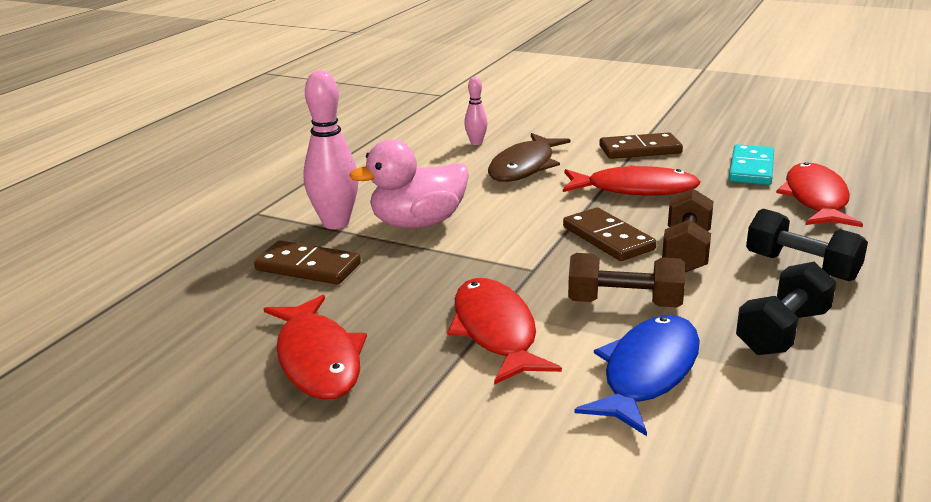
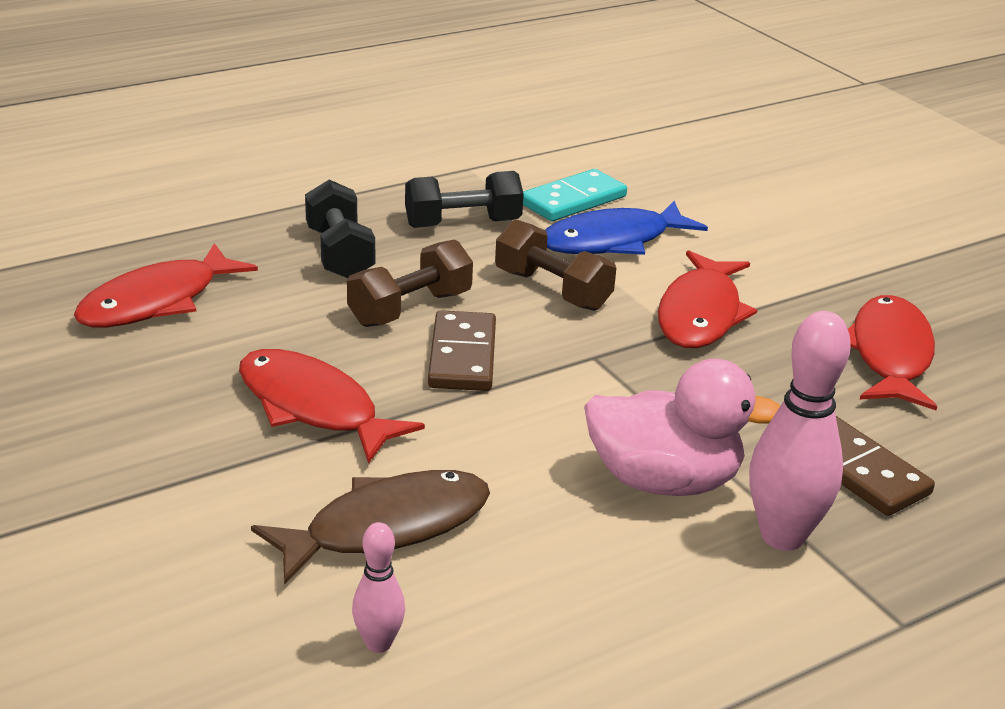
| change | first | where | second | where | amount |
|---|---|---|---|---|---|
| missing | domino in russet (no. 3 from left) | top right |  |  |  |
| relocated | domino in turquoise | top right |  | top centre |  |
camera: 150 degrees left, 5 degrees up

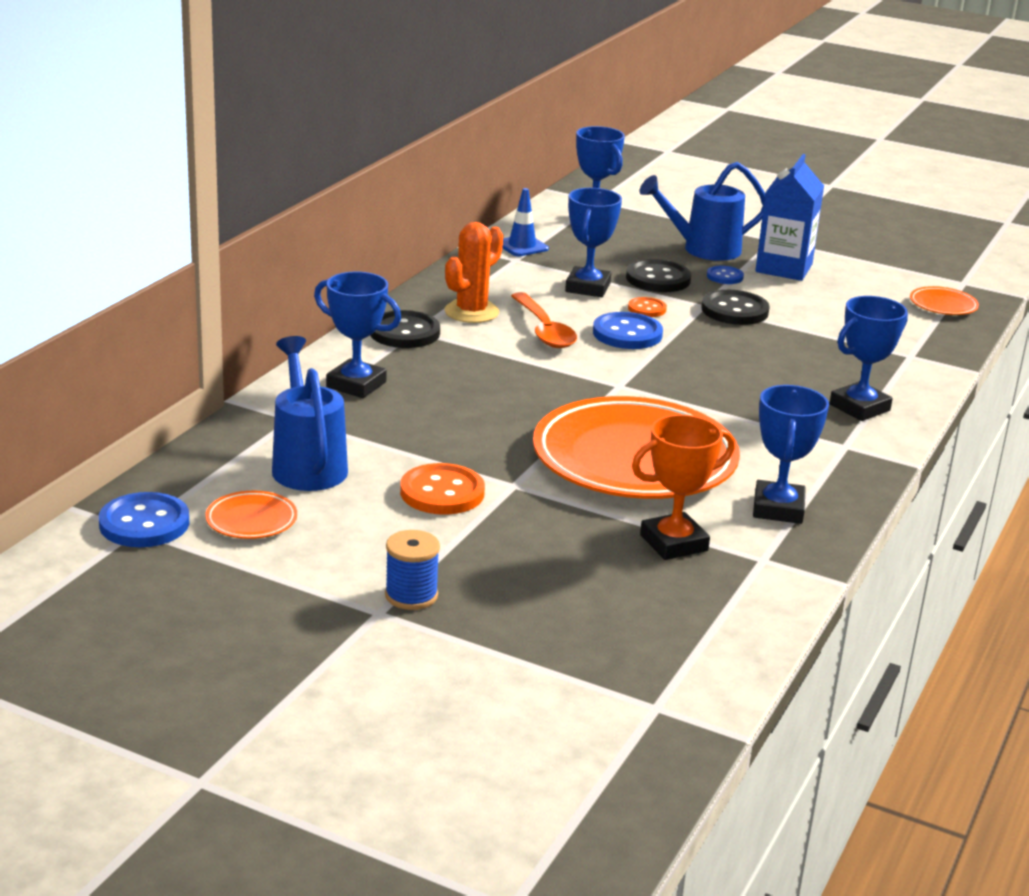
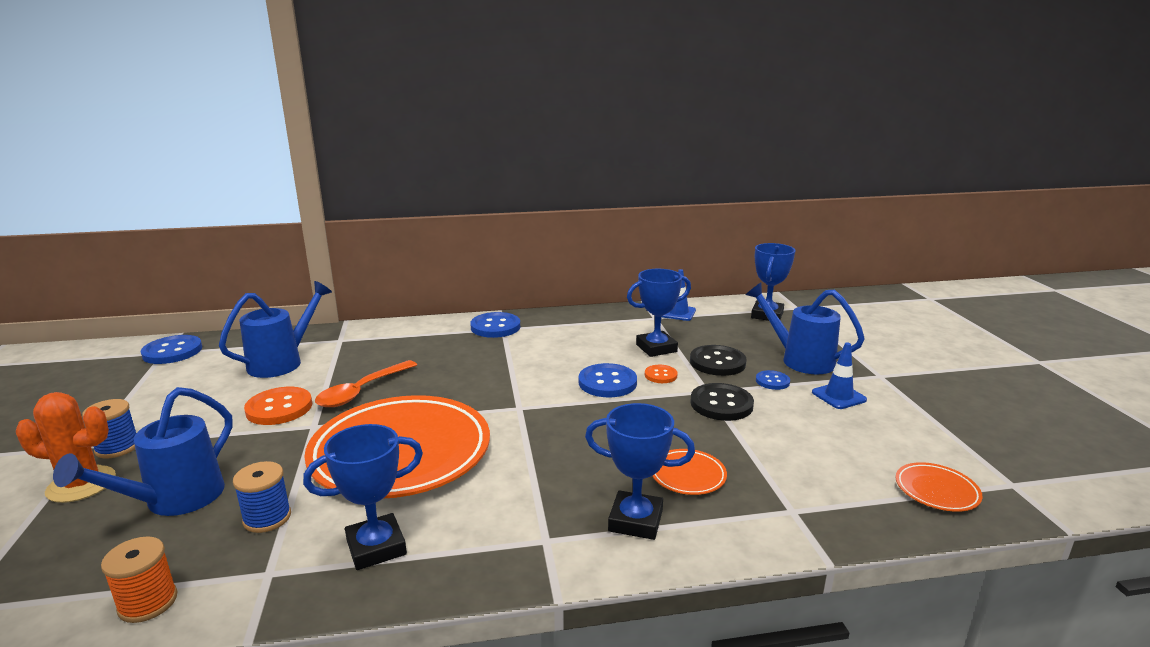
| change | first | where | second | where | amount |
|---|---|---|---|---|---|
| missing | trophy in blue (no. 1 from left) | centre |  |  |  |
| appeared |  |  | watering pot in blue (no. 1 from left) | bottom left |  |
| appeared |  |  | spool in orange | bottom left |  |
| relocated | flat dish in orange (no. 1 from left in the first image) | middle left | flat dish in orange (no. 2 from left) | bottom centre |  |
| relocated | prickly plant in orange | top centre |  | bottom left |  |
| relocated | tablespoon in orange | centre |  | middle left |  |
| exchanged | trophy in orange | centre | spool in blue (no. 2 from left) | bottom left |  |
| exchanged | milk carton in blue | top right | traffic cone in blue (no. 2 from left) | middle right |  |
| colour | button in jet-black (no. 1 from left) | centre | button in blue (no. 2 from left) | centre |  |
camera: 55 degrees right, 5 degrees down

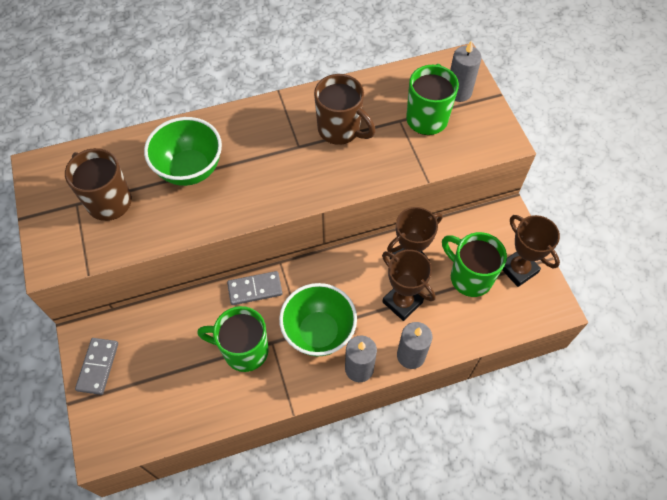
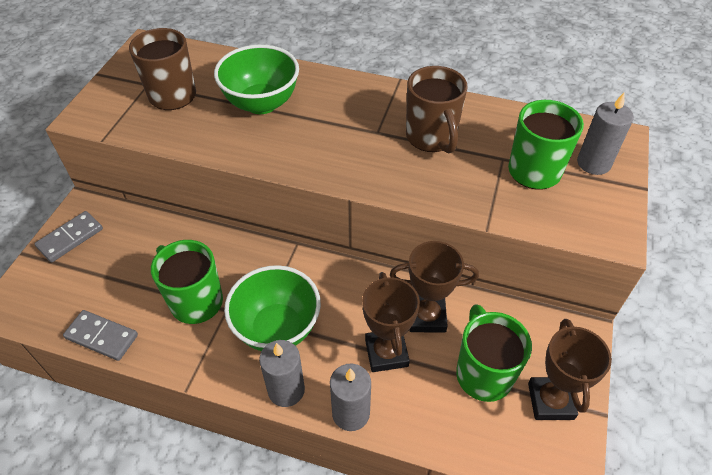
| change | first | where | second | where | amount |
|---|---|---|---|---|---|
| relocated | domino in ash-grey (no. 2 from left) | centre |  | bottom left |  |
camera: 35 degrees right, 10 degrees down

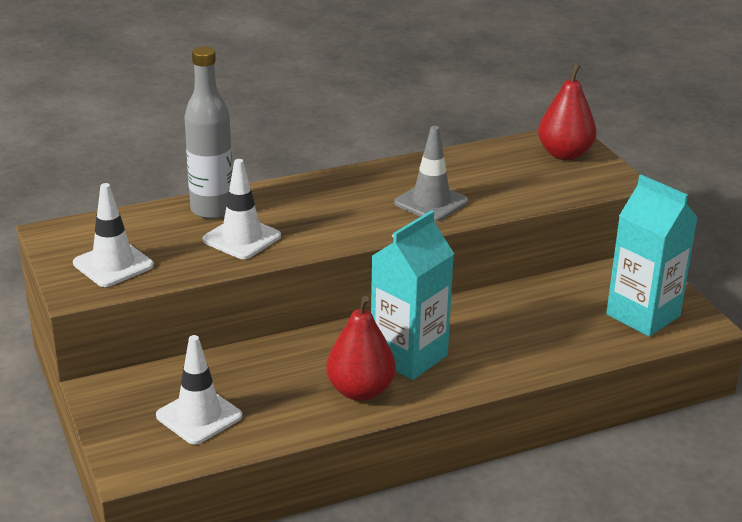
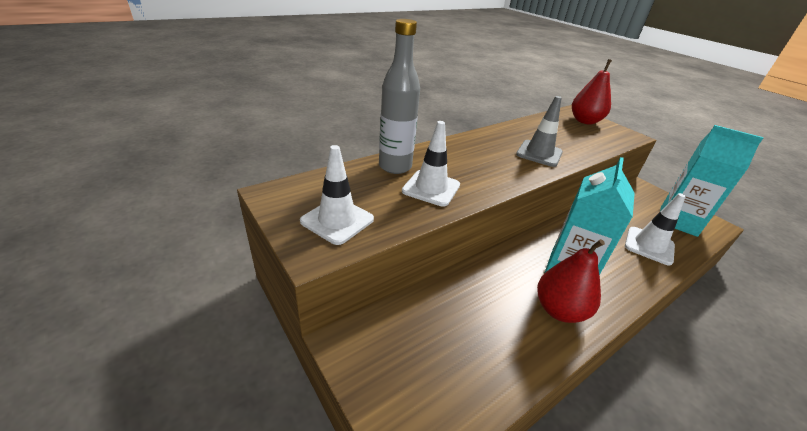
| change | first | where | second | where | amount |
|---|---|---|---|---|---|
| relocated | traffic cone in snow-white (no. 2 from left in the first image) | bottom left | traffic cone in snow-white (no. 3 from left) | middle right |  |
camera: 15 degrees left, 5 degrees up

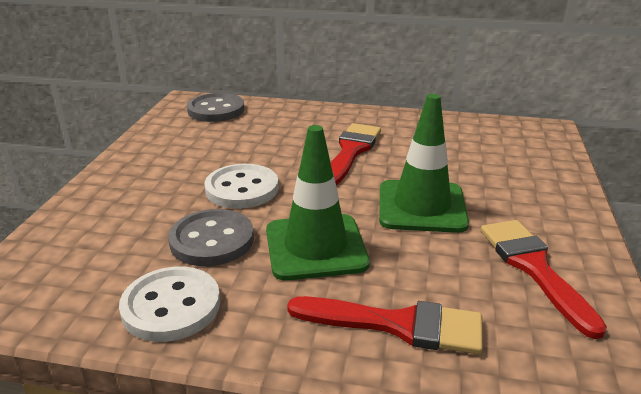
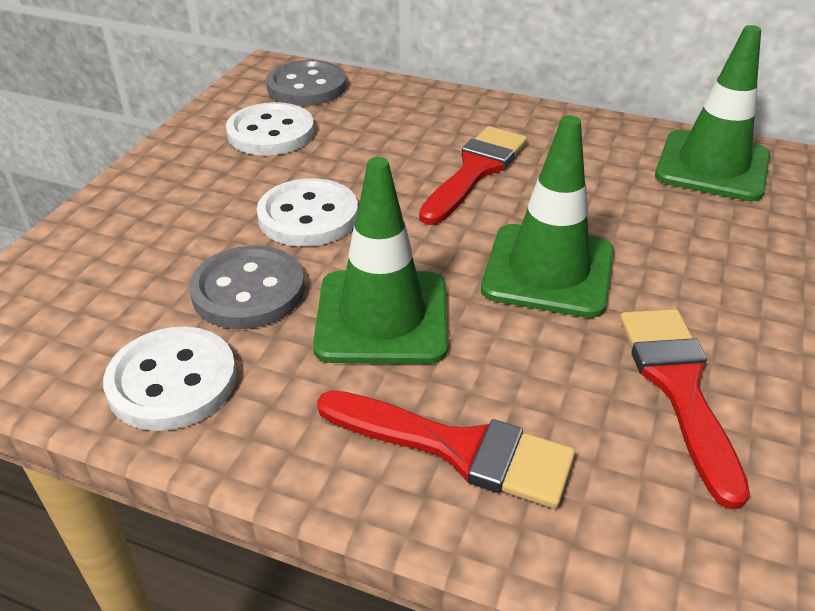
| change | first | where | second | where | amount |
|---|---|---|---|---|---|
| appeared |  |  | button in snow-white (no. 2 from left) | top left |  |
| appeared |  |  | traffic cone in emerald (no. 3 from left) | top right |  |
camera: 10 degrees right, 10 degrees up

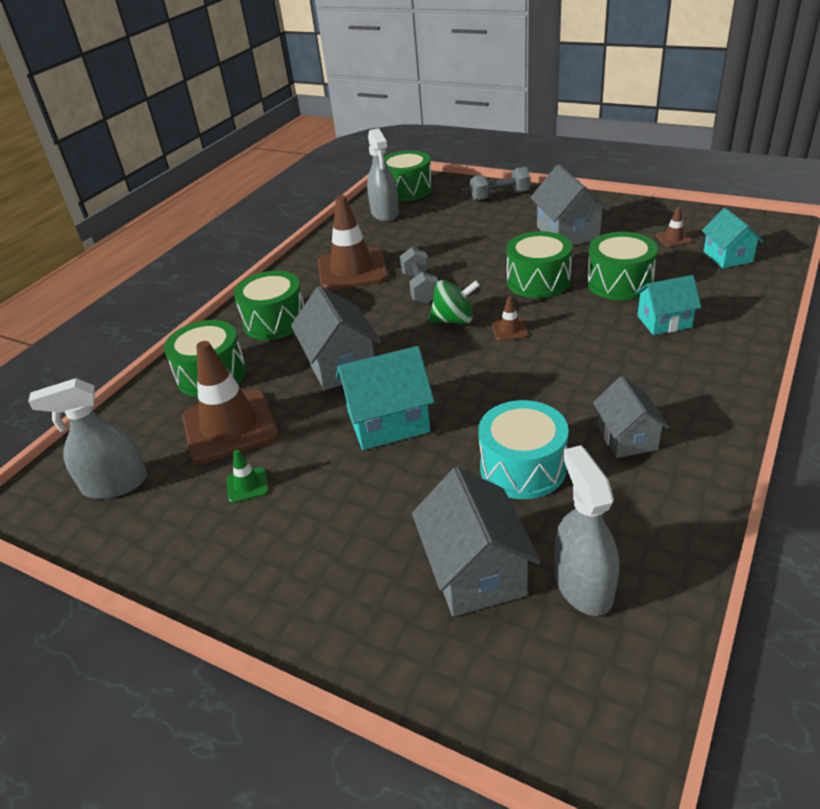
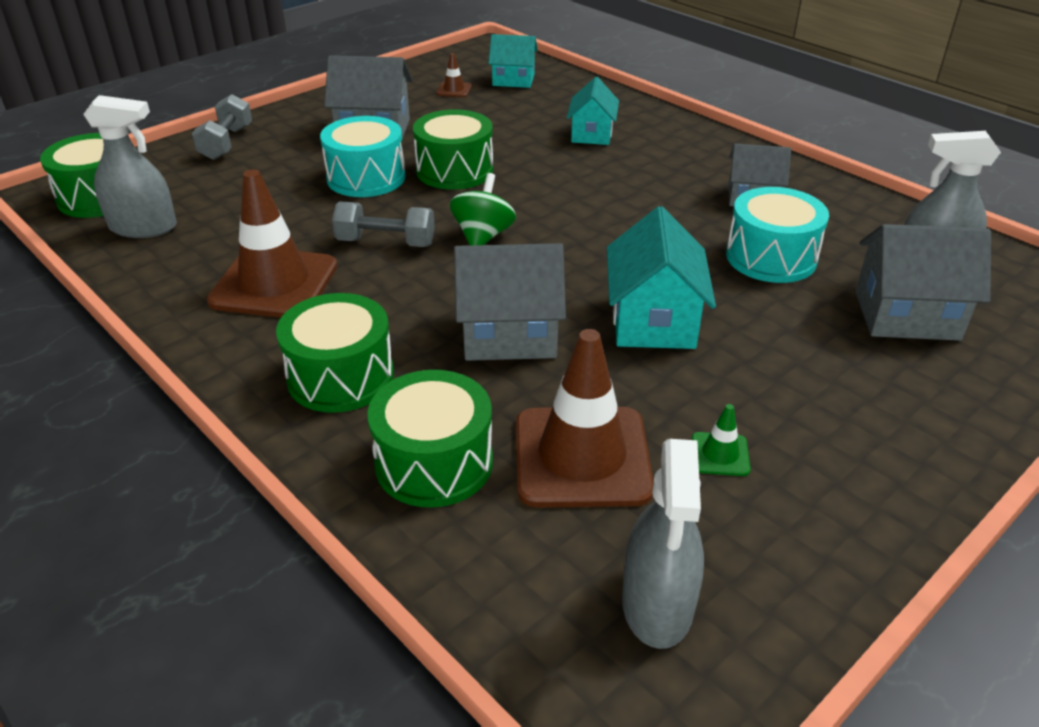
| change | first | where | second | where | amount |
|---|---|---|---|---|---|
| missing | traffic cone in russet (no. 3 from left) | centre |  |  |  |
| missing | snare drum in emerald (no. 5 from left) | top right |  |  |  |
| appeared |  |  | snare drum in turquoise (no. 1 from left) | top centre |  |
camera: 75 degrees left, 0 degrees up

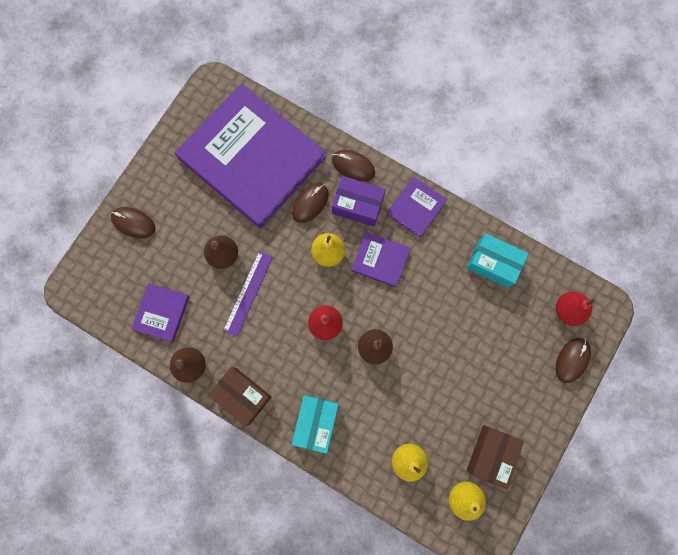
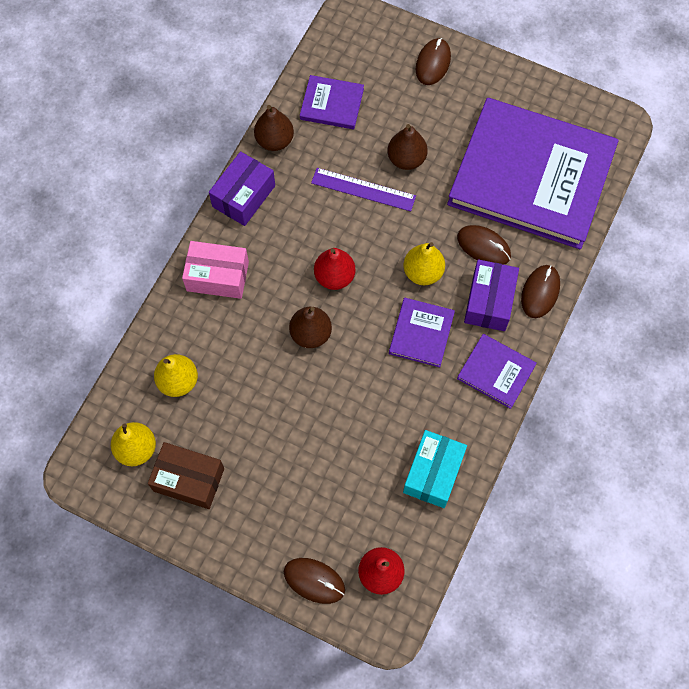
| change | first | where | second | where | amount |
|---|---|---|---|---|---|
| colour | package in russet (no. 1 from left) | bottom centre | package in royal purple (no. 1 from left) | top centre |  |
| colour | package in turquoise (no. 1 from left) | bottom centre | package in pink | middle left |  |
| spun | book in royal purple (no. 2 from left in the first image) | top centre | book in royal purple (no. 4 from left) | top right | 75 degrees clockwise |
camera: 85 degrees right, 10 degrees down

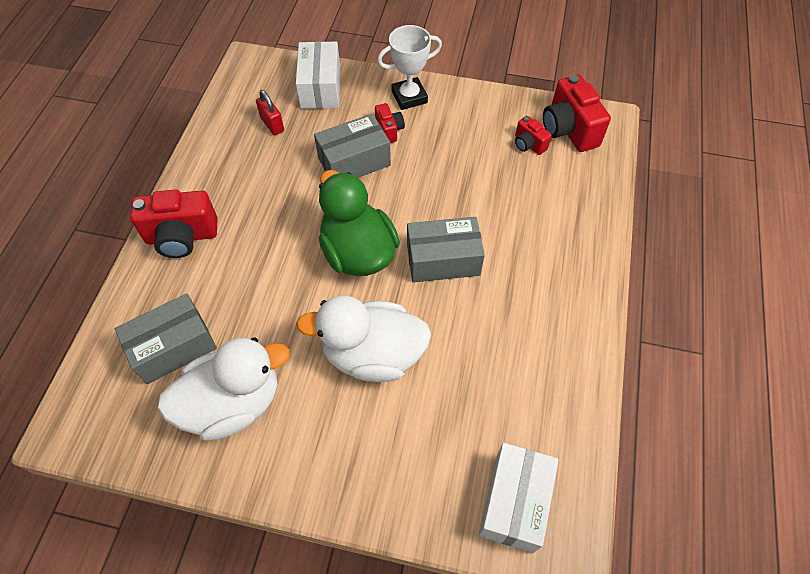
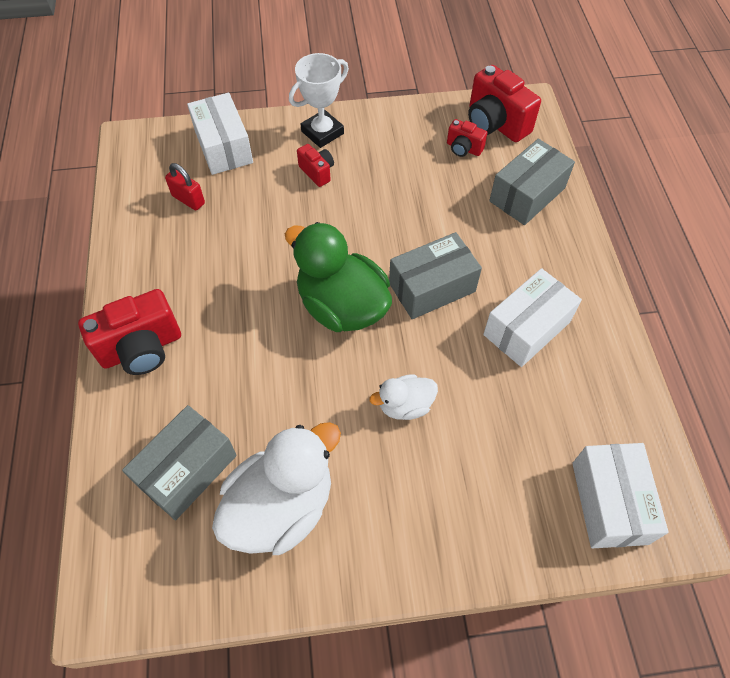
| change | first | where | second | where | amount |
|---|---|---|---|---|---|
| appeared |  |  | package in snow-white (no. 2 from left) | middle right |  |
| relocated | package in ash-grey (no. 2 from left in the first image) | top centre | package in ash-grey (no. 3 from left) | top right |  |
| size | duck in snow-white (no. 2 from left) | centre |  | centre | x0.51 |
camera: 20 degrees left, 0 degrees up

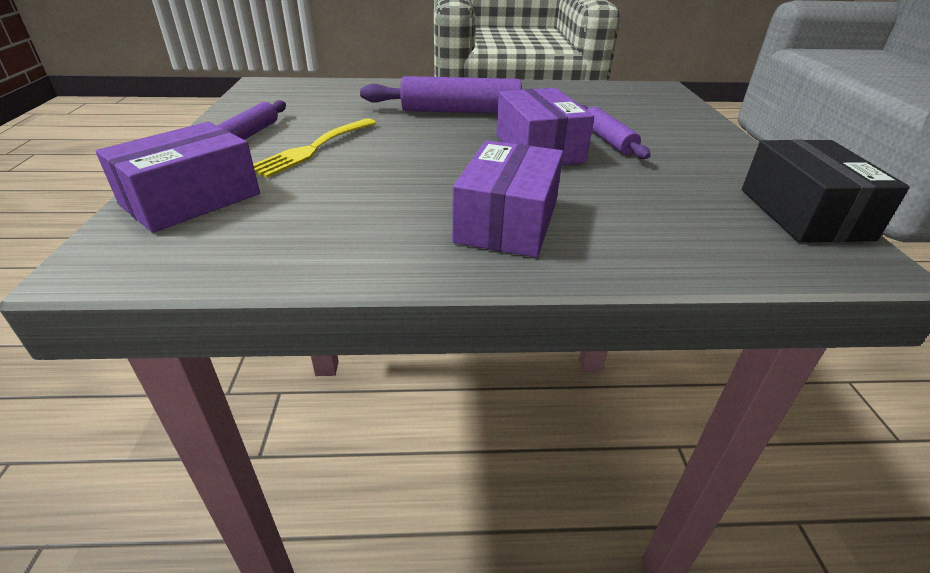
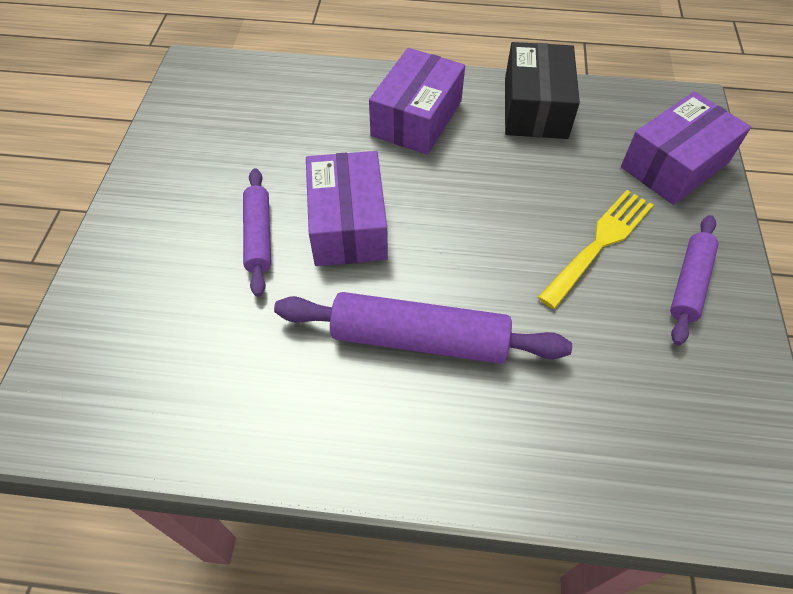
| change | first | where | second | where | amount |
|---|---|---|---|---|---|
| relocated | package in jet-black | middle right |  | top right |  |
camera: 170 degrees left, 20 degrees up

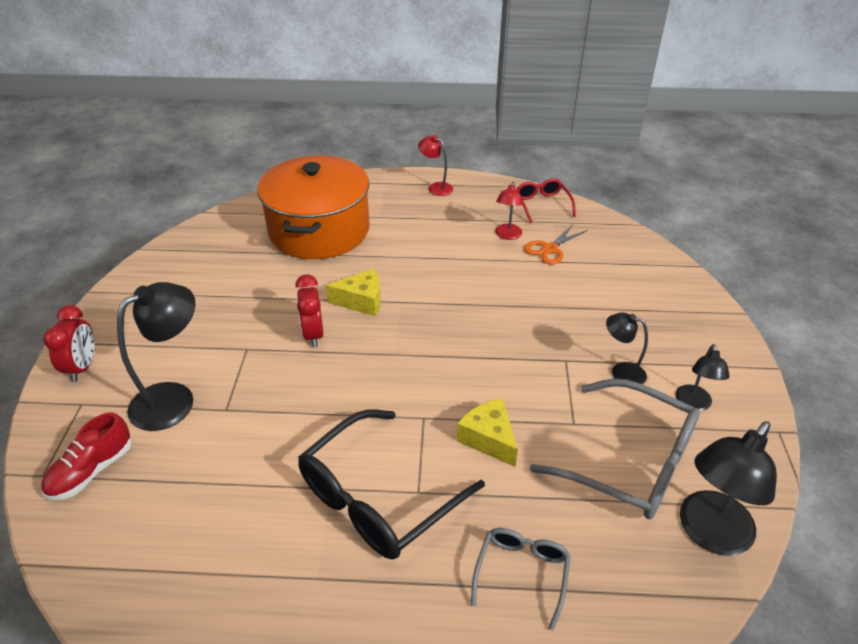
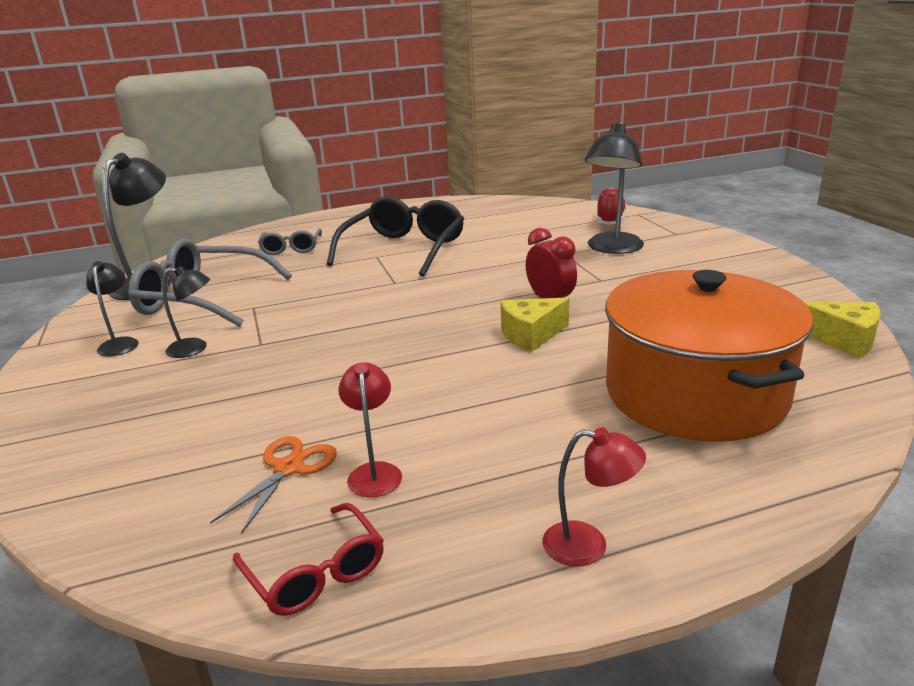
| change | first | where | second | where | amount |
|---|---|---|---|---|---|
| missing | alarm clock in crimson (no. 1 from left) | middle left |  |  |  |
| relocated | cheese in bright yellow (no. 2 from left) | bottom centre |  | middle right |  |
camera: 160 degrees right, 15 degrees down

